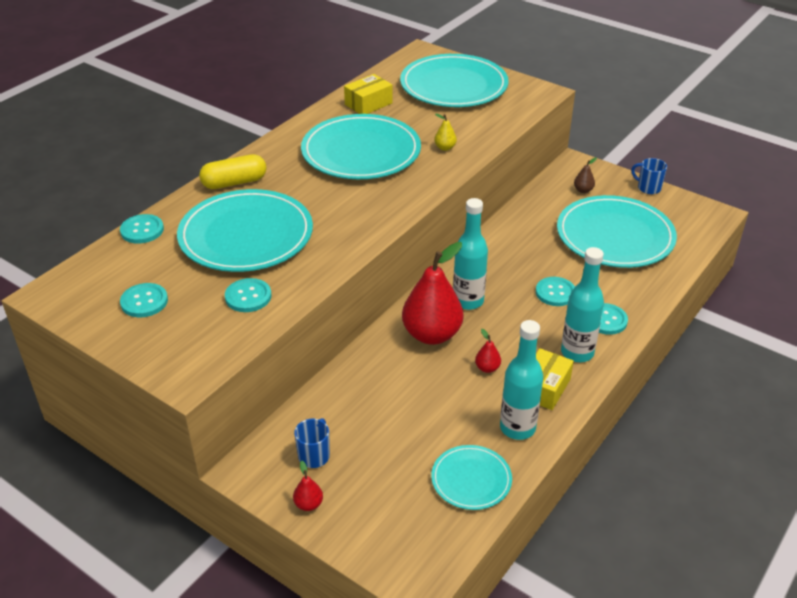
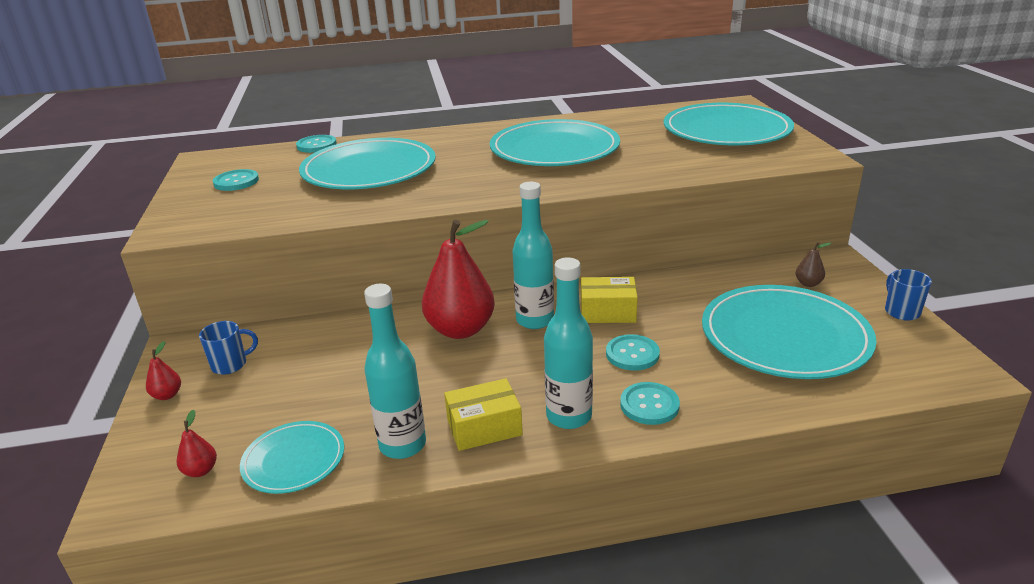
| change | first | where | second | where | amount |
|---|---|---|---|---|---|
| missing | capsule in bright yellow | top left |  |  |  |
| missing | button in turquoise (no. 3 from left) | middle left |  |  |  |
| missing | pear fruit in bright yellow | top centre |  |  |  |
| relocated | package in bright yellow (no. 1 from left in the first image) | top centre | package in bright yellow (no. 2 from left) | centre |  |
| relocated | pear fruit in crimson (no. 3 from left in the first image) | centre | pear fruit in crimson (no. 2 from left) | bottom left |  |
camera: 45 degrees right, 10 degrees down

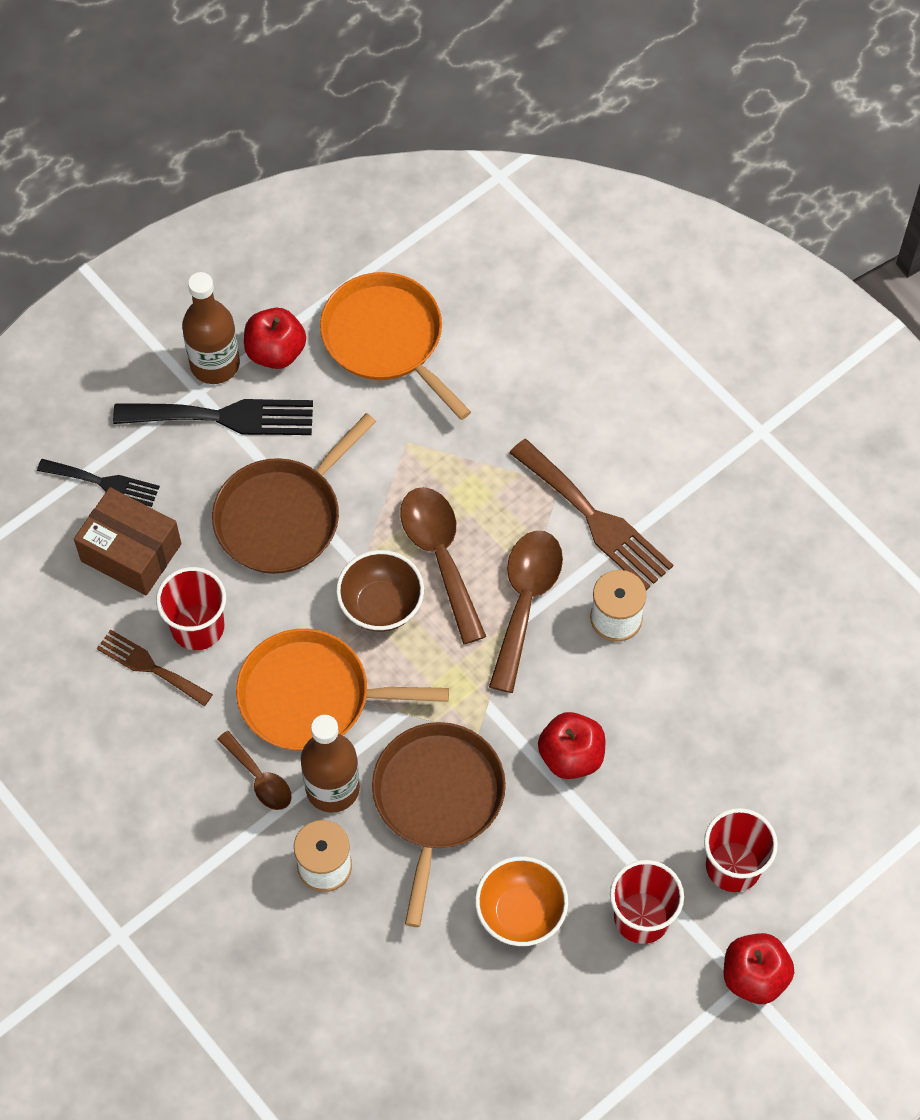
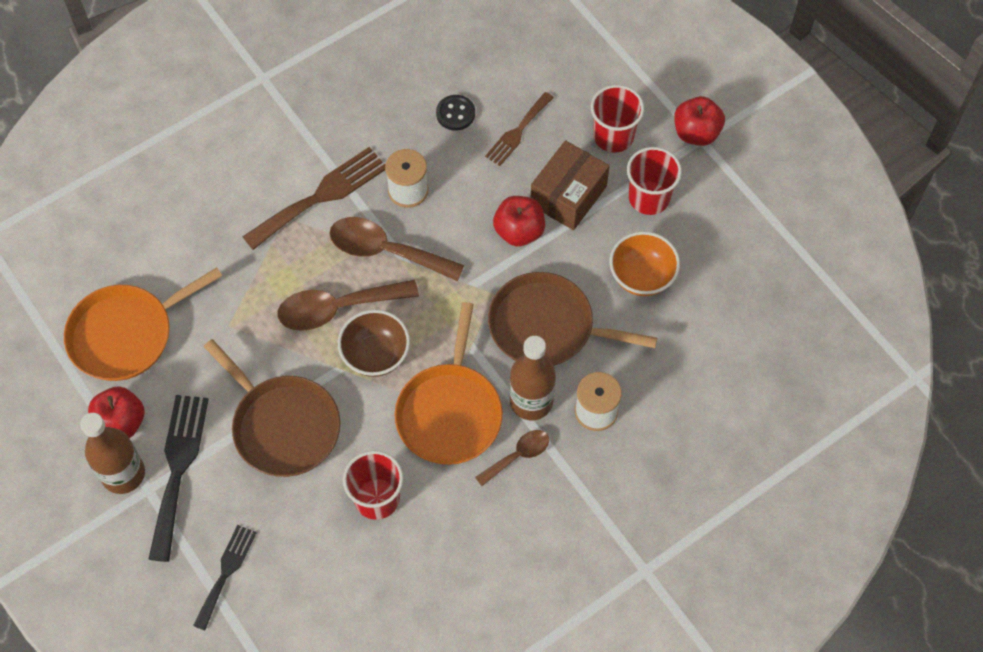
| change | first | where | second | where | amount |
|---|---|---|---|---|---|
| appeared |  |  | button in jet-black | top centre |  |
| relocated | package in russet | middle left |  | top centre |  |
| relocated | dinner fork in russet (no. 1 from left in the first image) | middle left | dinner fork in russet (no. 2 from left) | top centre |  |
camera: 85 degrees left, 0 degrees up

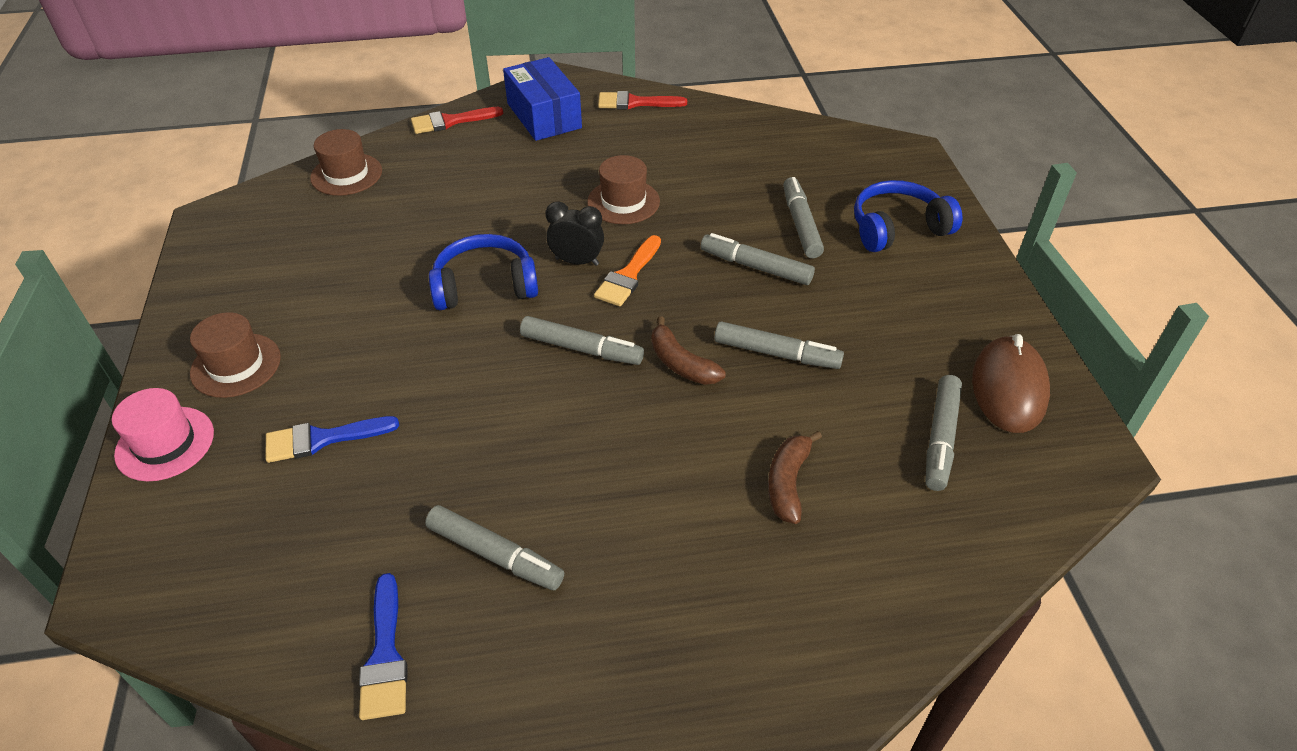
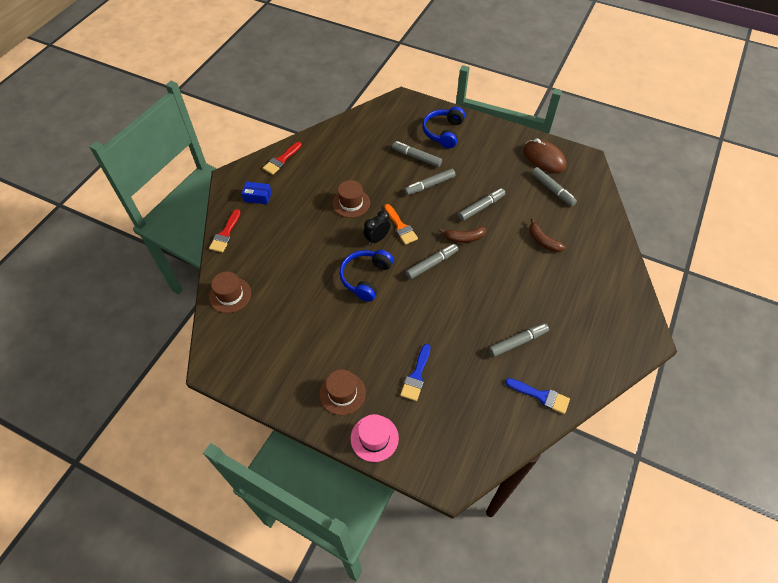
| change | first | where | second | where | amount |
|---|---|---|---|---|---|
| size | package in blue | top centre |  | top left | x0.55 |
camera: 55 degrees left, 10 degrees up

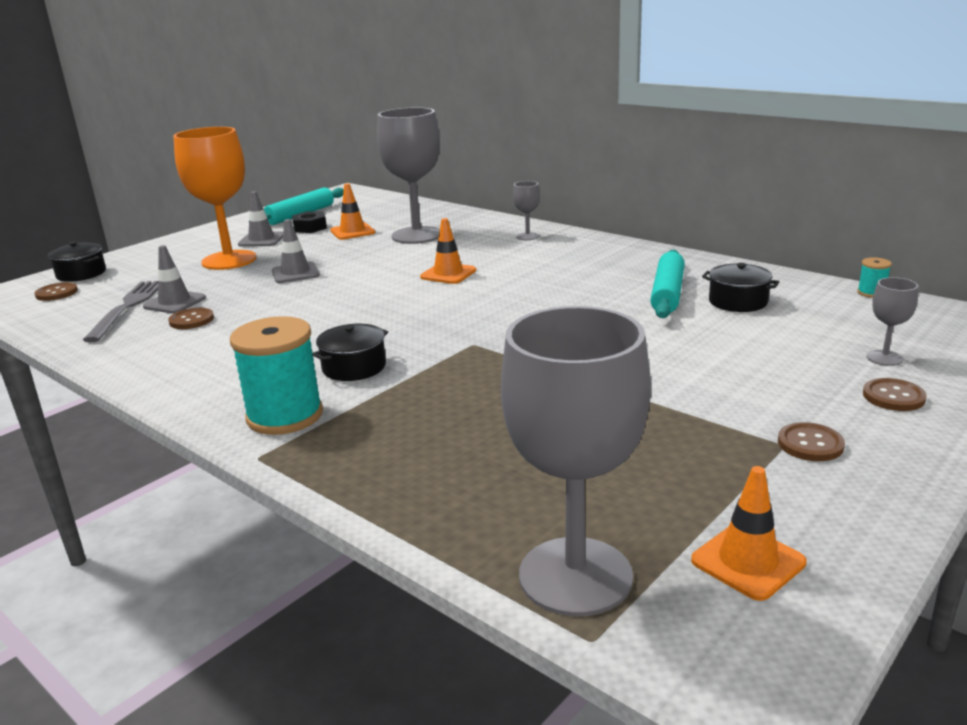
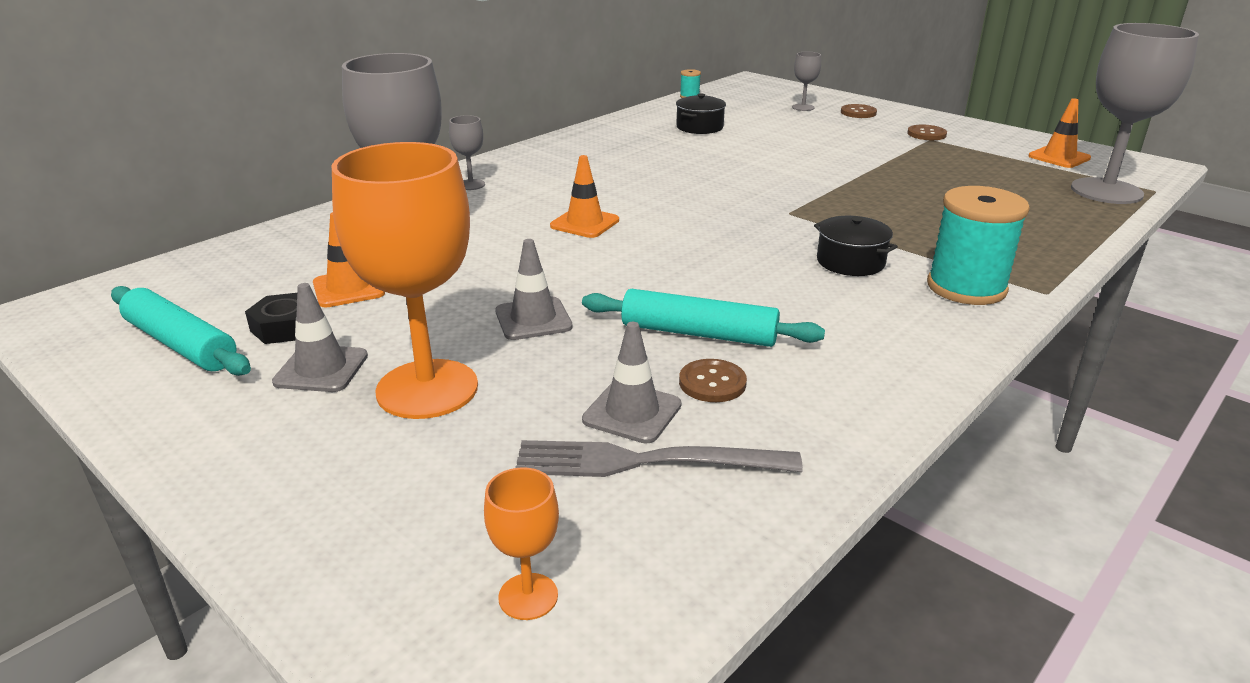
| change | first | where | second | where | amount |
|---|---|---|---|---|---|
| missing | stockpot in jet-black (no. 1 from left) | middle left |  |  |  |
| relocated | pastry roller in turquoise (no. 2 from left) | middle right |  | centre |  |
| exchanged | button in russet (no. 1 from left) | middle left | goblet in orange (no. 2 from left) | bottom centre |  |
camera: 90 degrees left, 5 degrees up

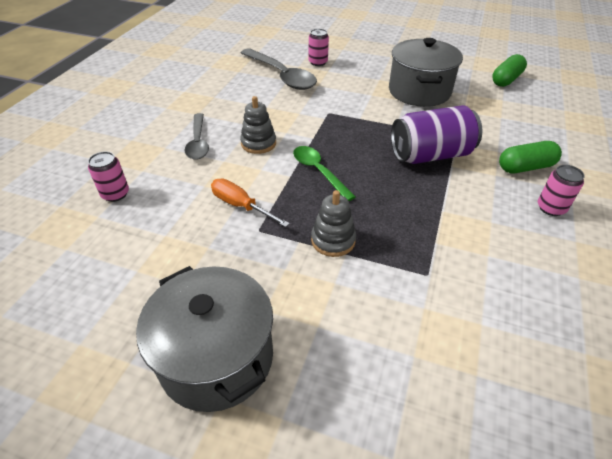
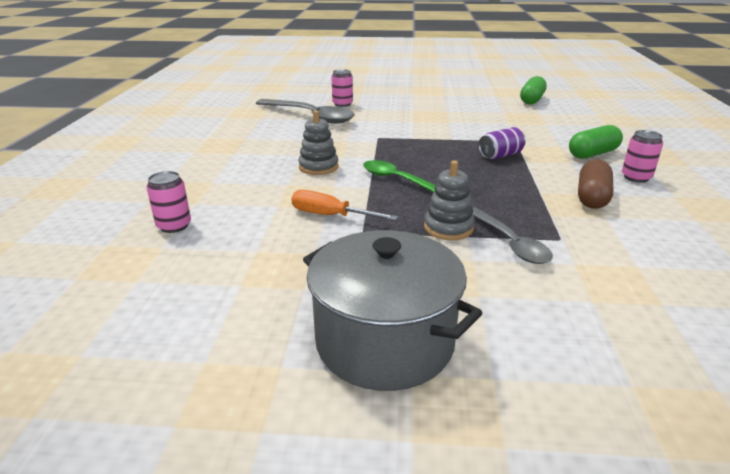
| change | first | where | second | where | amount |
|---|---|---|---|---|---|
| missing | stockpot in ash-grey (no. 2 from left) | top right |  |  |  |
| appeared |  |  | capsule in russet | middle right |  |
| relocated | tablespoon in ash-grey (no. 1 from left in the first image) | top left | tablespoon in ash-grey (no. 2 from left) | middle right |  |
| size | can in royal purple | top right |  | top right | x0.53 |
camera: 15 degrees left, 15 degrees down

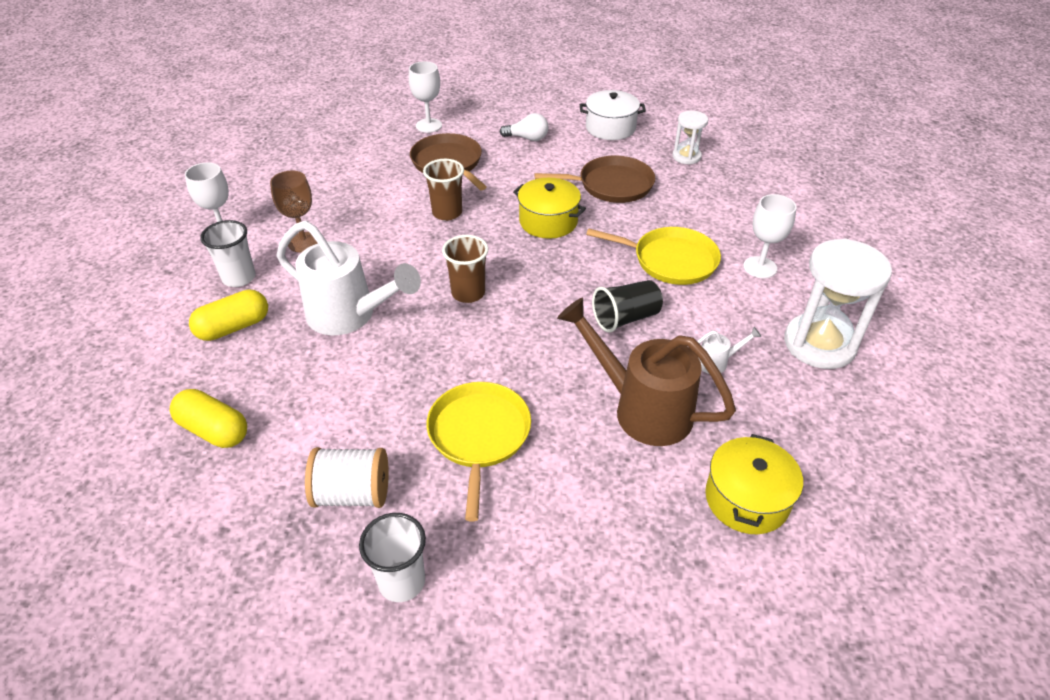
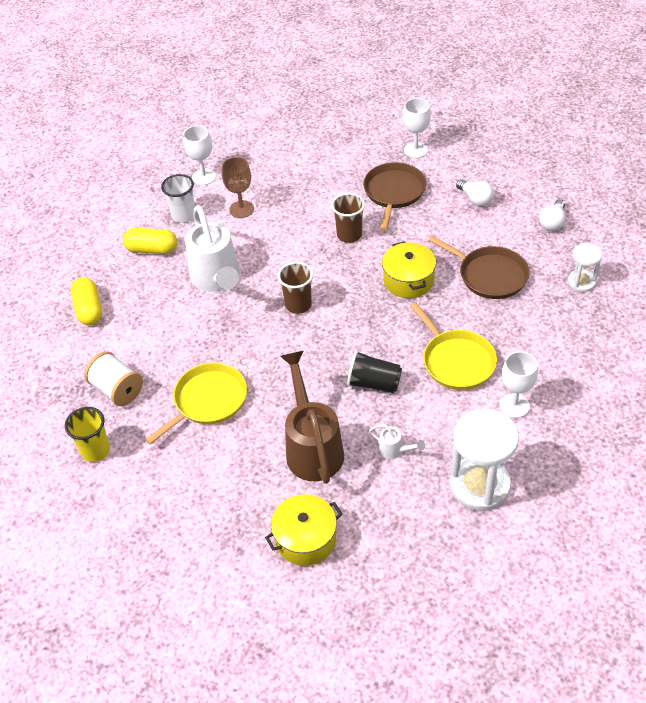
| change | first | where | second | where | amount |
|---|---|---|---|---|---|
| exchanged | stockpot in snow-white | top centre | light bulb in snow-white (no. 2 from left) | top right |  |
| colour | cup in snow-white (no. 2 from left) | bottom centre | cup in bright yellow | middle left |  |
camera: 45 degrees right, 5 degrees up

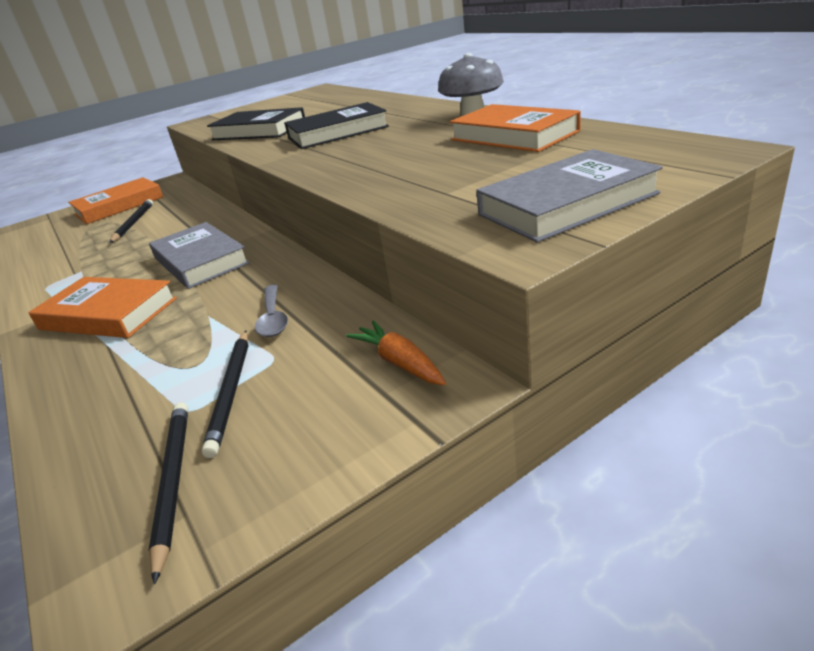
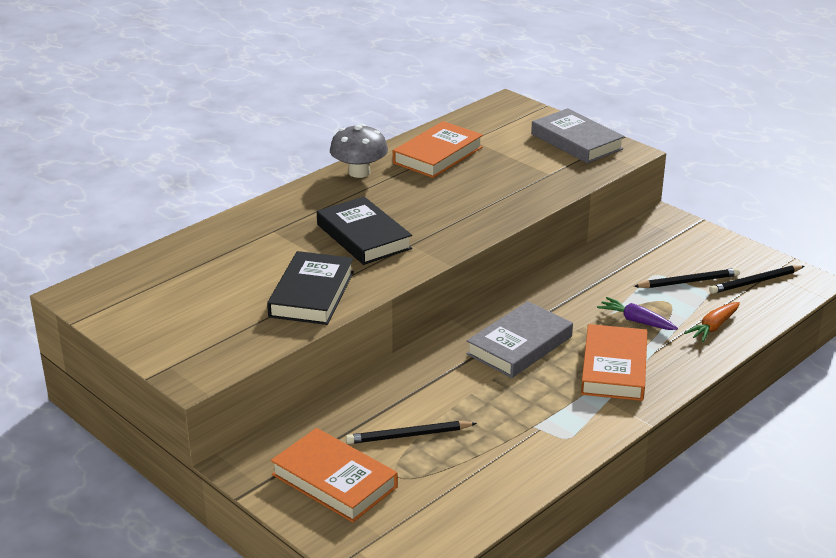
| change | first | where | second | where | amount |
|---|---|---|---|---|---|
| missing | tablespoon in ash-grey | middle left |  |  |  |
| appeared |  |  | carrot in royal purple | middle right |  |
| relocated | carrot in orange | centre |  | middle right |  |
camera: 105 degrees left, 0 degrees up

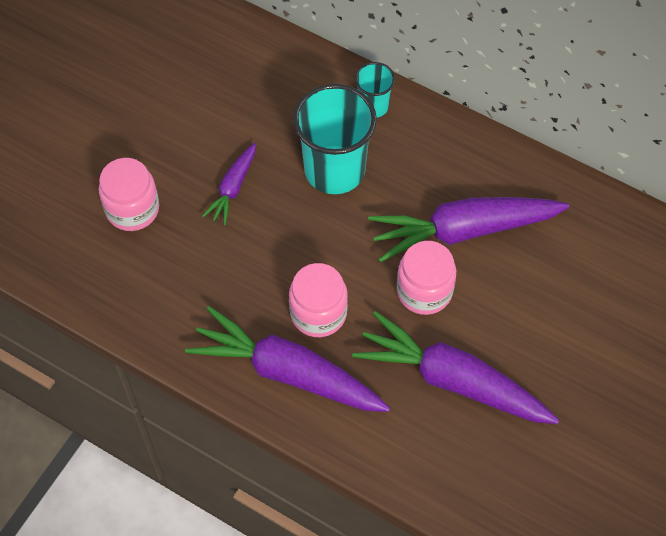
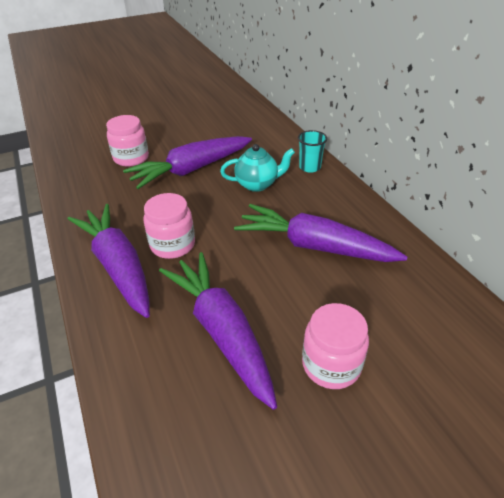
| change | first | where | second | where | amount |
|---|---|---|---|---|---|
| relocated | preserve jar in pink (no. 3 from left) | centre |  | bottom centre |  |
| exchanged | cup in turquoise (no. 1 from left) | top centre | china teapot in turquoise | centre |  |
| size | carrot in royal purple (no. 1 from left in the first image) | centre | carrot in royal purple (no. 2 from left) | top centre | x1.99 |
camera: 35 degrees right, 20 degrees down

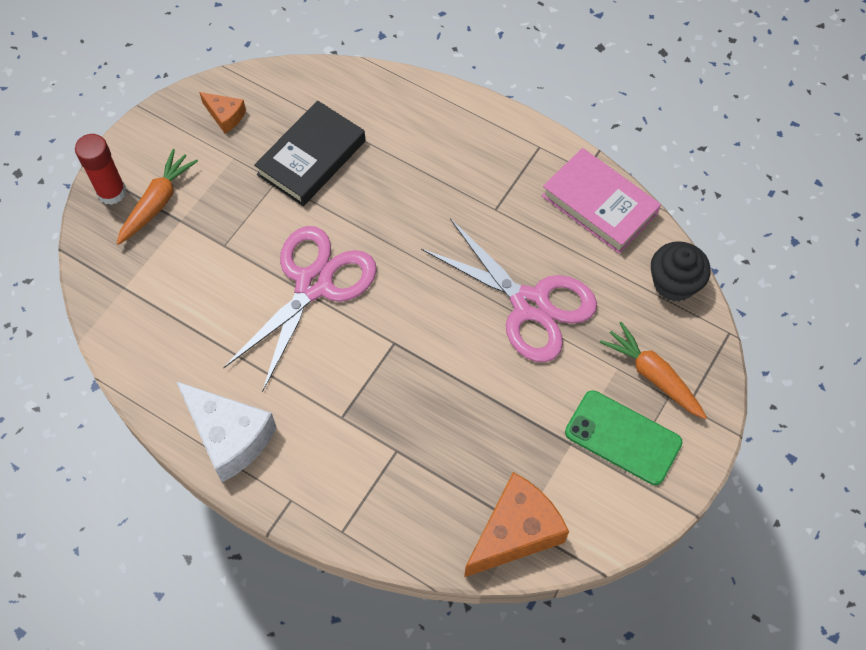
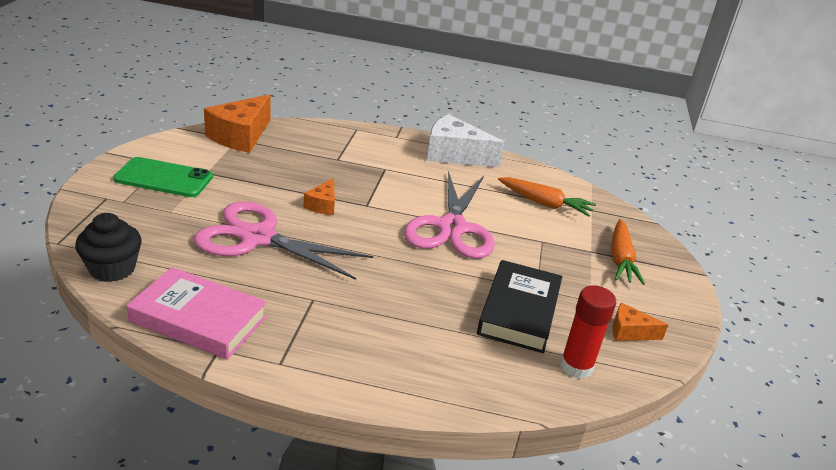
| change | first | where | second | where | amount |
|---|---|---|---|---|---|
| appeared |  |  | cheese in orange (no. 2 from left) | centre |  |
| relocated | glue stick in crimson | top left |  | bottom right |  |
| relocated | carrot in orange (no. 2 from left in the first image) | middle right | carrot in orange (no. 1 from left) | centre |  |
camera: 155 degrees right, 30 degrees down

